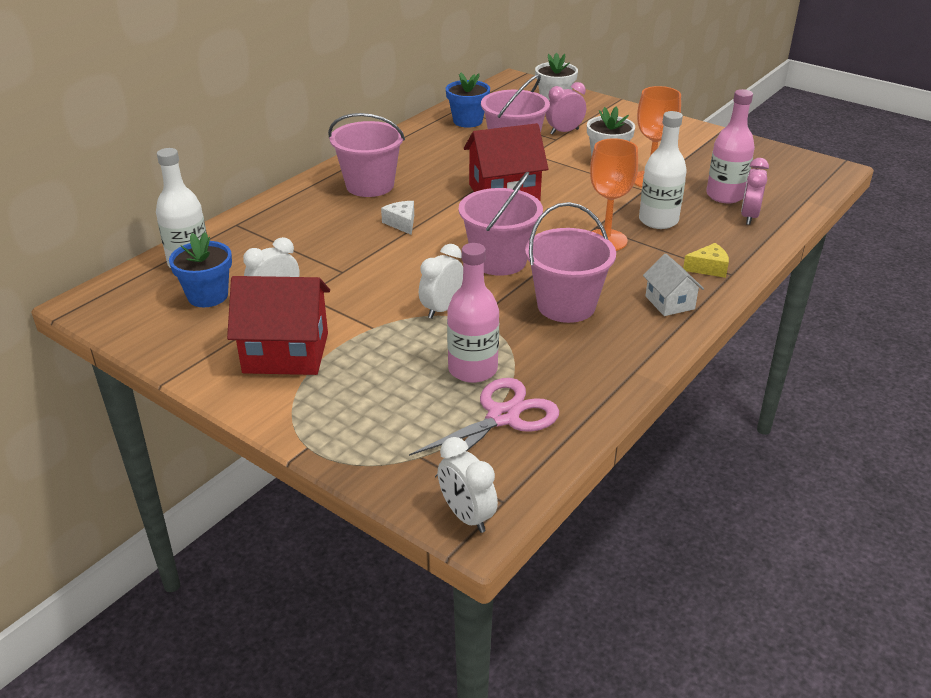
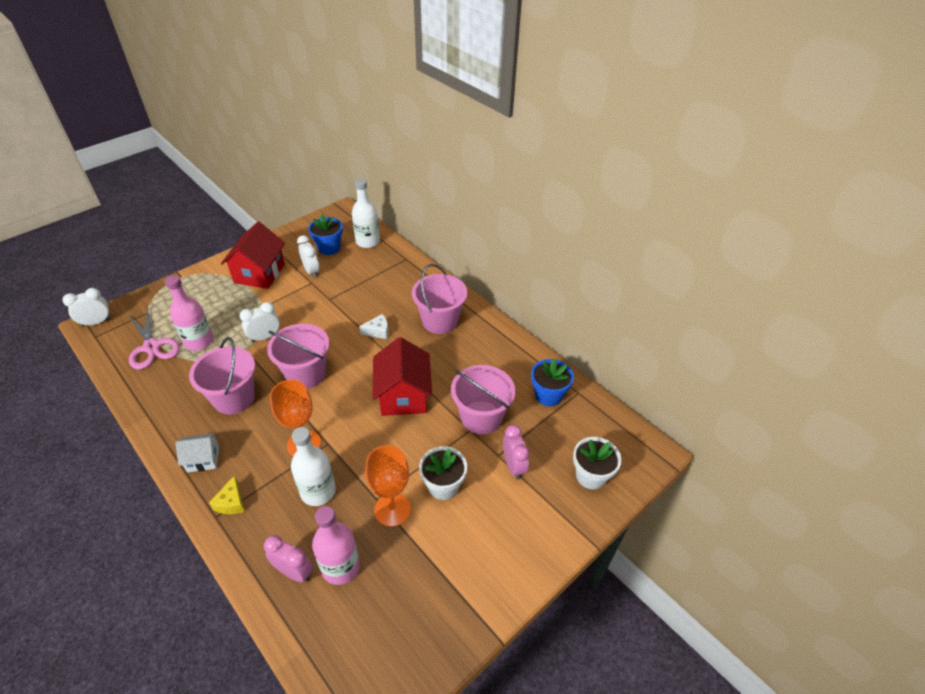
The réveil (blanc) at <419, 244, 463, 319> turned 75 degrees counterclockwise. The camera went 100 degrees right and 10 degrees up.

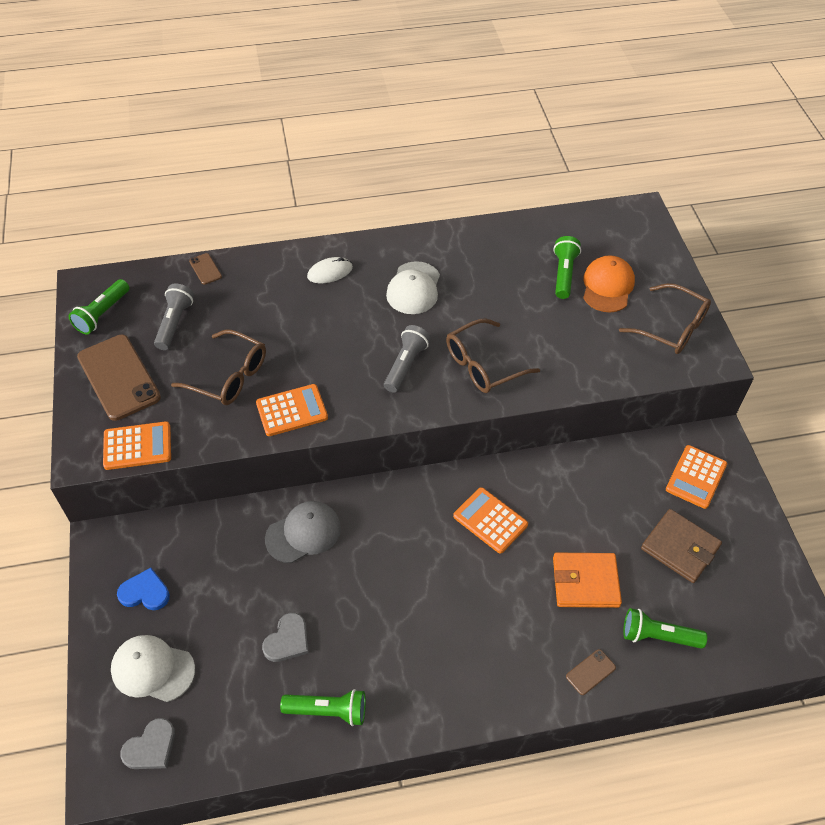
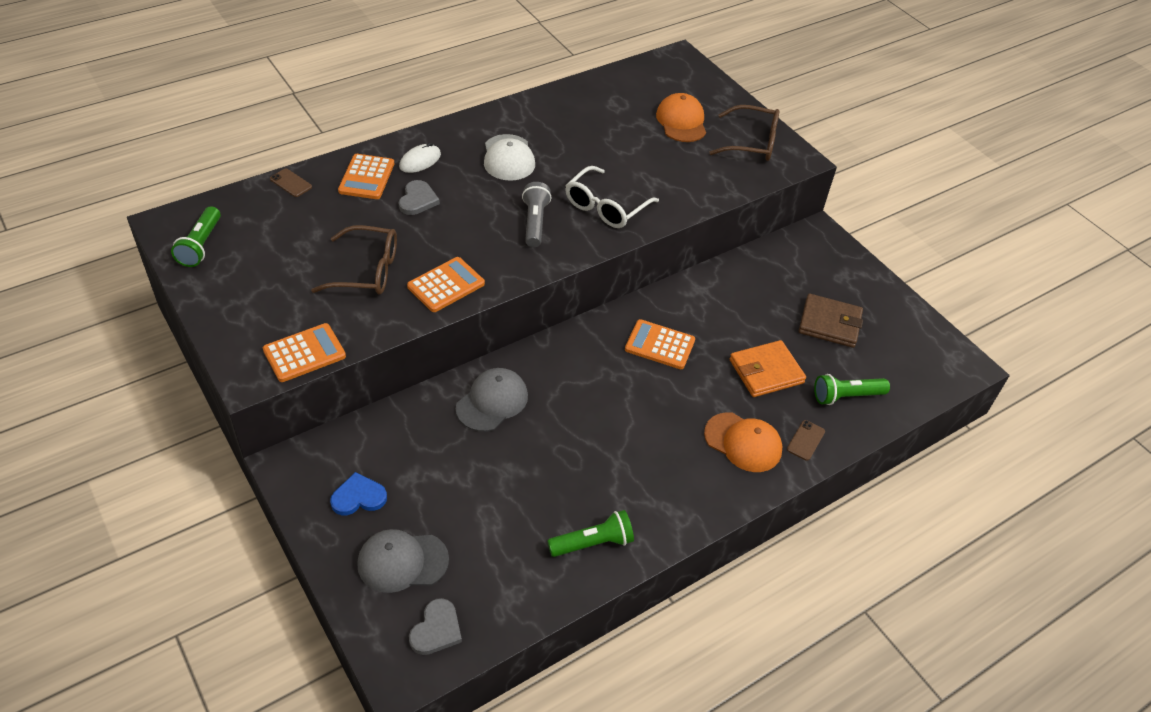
The téléphone (marron) at <77, 335, 161, 421> disappeared. The lampe de poche (gris) at <154, 283, 194, 350> disappeared. The lampe de poche (vert) at <553, 236, 581, 299> disappeared. The casquette (orange) at <704, 412, 782, 472> appeared. The cœur (gris) moved from <262, 613, 309, 662> to <399, 180, 440, 215>. The calculatrice (orange) moved from <666, 445, 727, 509> to <338, 154, 394, 199>. The casquette (blanc) at <111, 635, 195, 702> became the casquette (gris) at <357, 529, 449, 593>. The lunettes (marron) at <446, 319, 540, 393> became the lunettes (blanc) at <565, 166, 659, 228>. The camera went 25 degrees left and 5 degrees down.

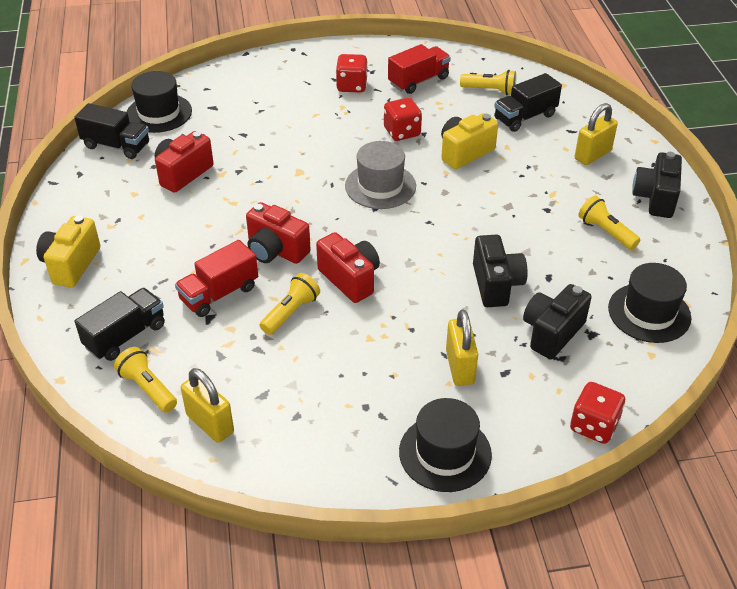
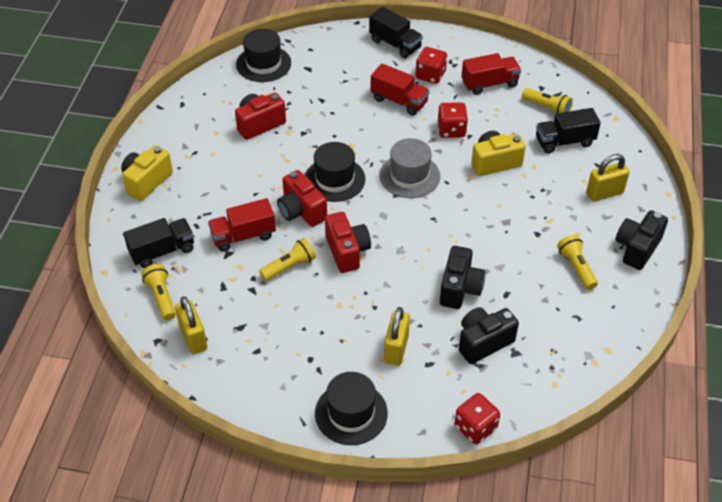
The camion (rouge) at <371, 64, 430, 116> appeared. The camion (noir) moved from <74, 103, 149, 159> to <369, 7, 423, 59>. The chapeau (noir) moved from <608, 263, 691, 343> to <305, 142, 365, 202>. The camera went 20 degrees right and 5 degrees up.

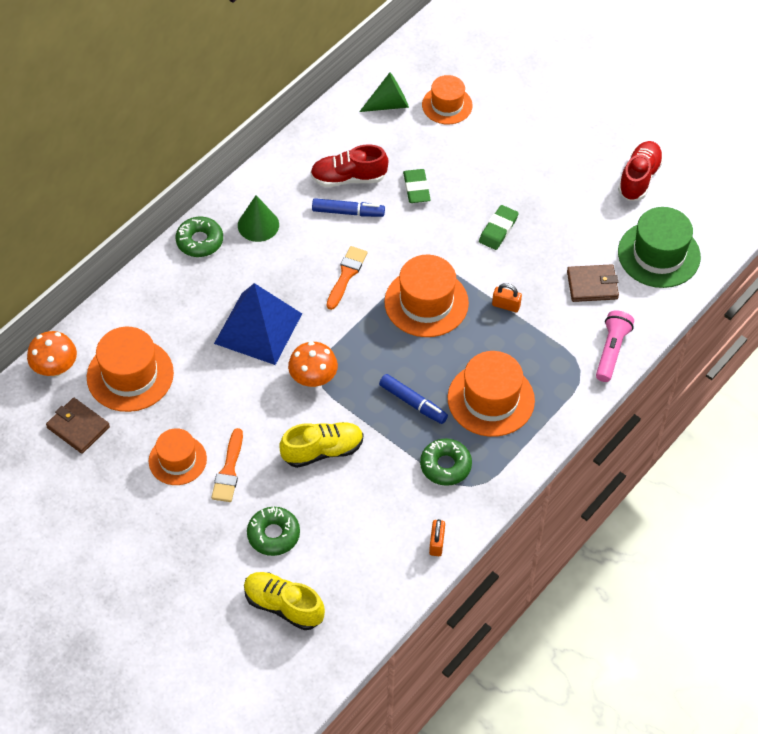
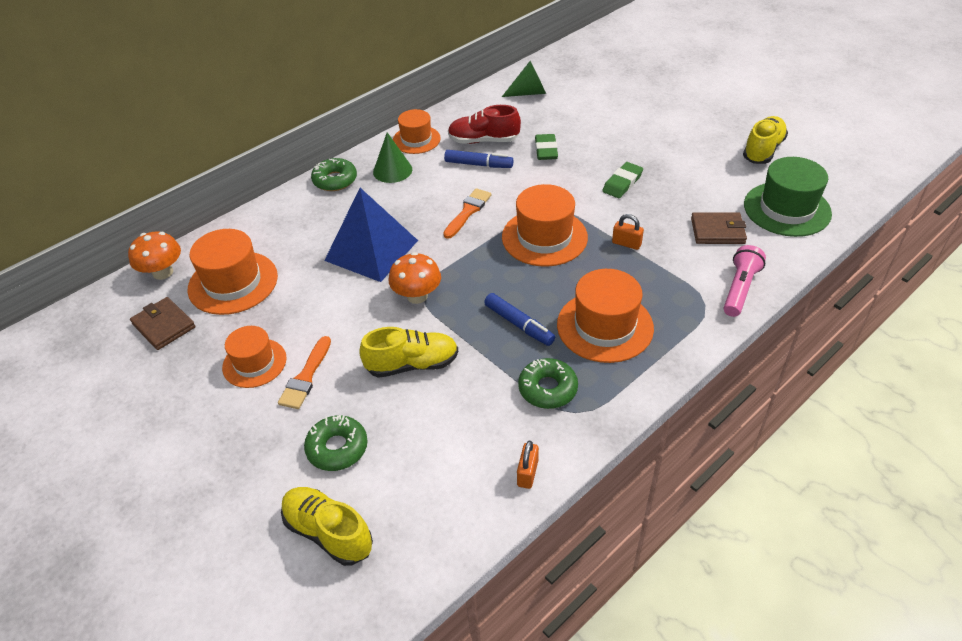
The chapeau (orange) moved from <422, 75, 472, 124> to <393, 109, 441, 154>. The chaussure (rouge) at <618, 141, 664, 201> became the chaussure (jaune) at <743, 116, 788, 164>. The camera went 10 degrees right and 10 degrees down.

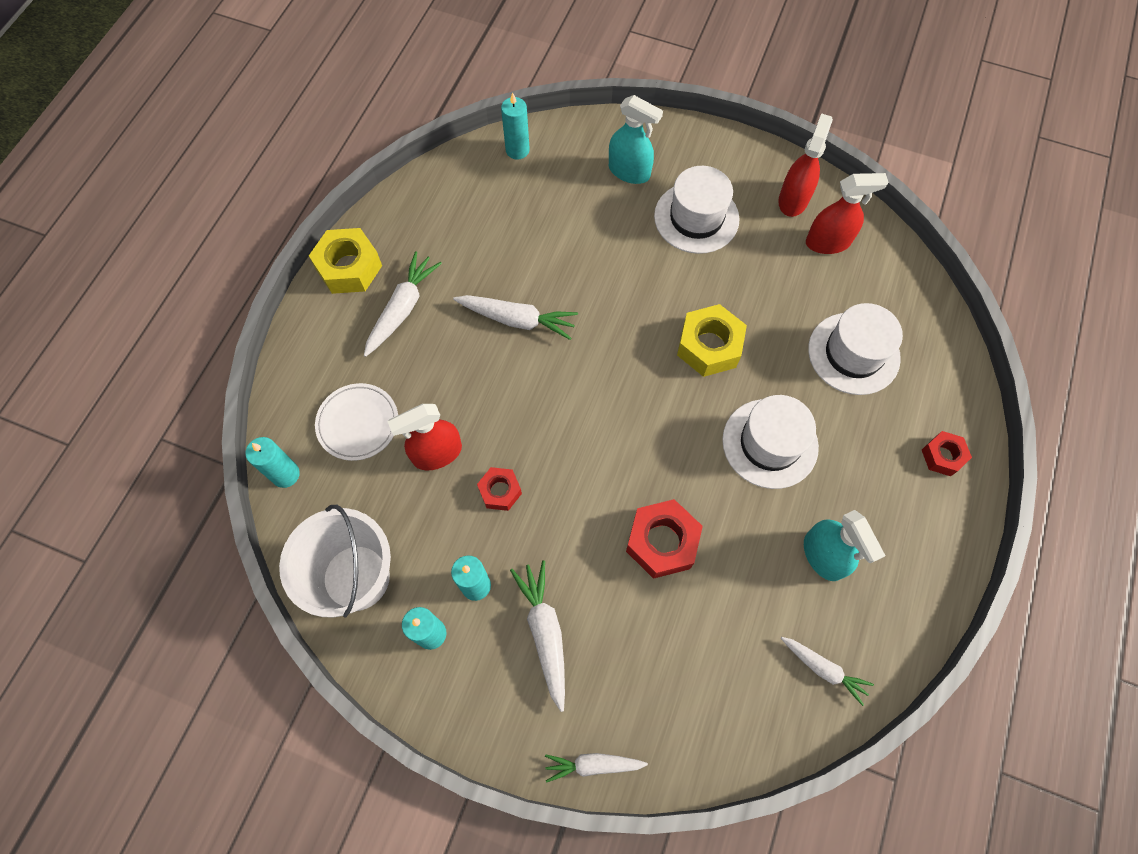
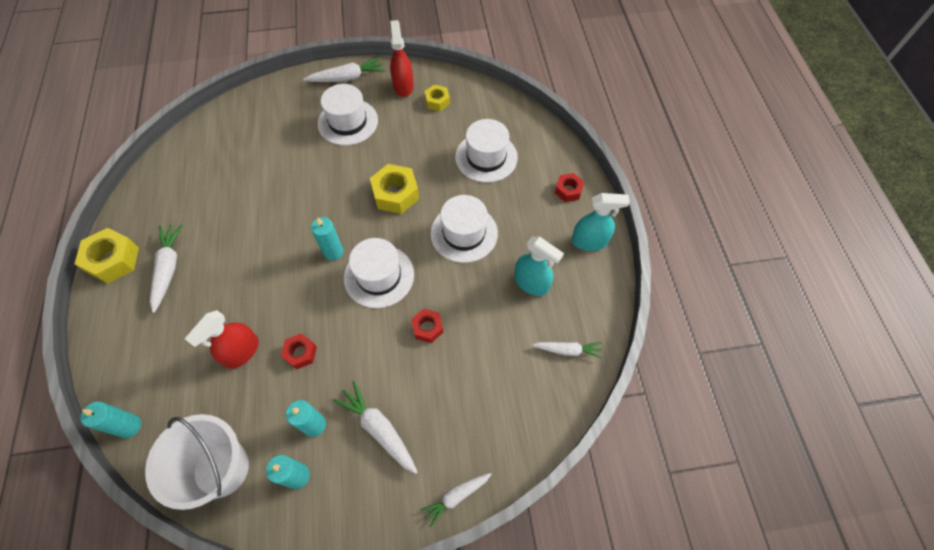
The assiette (blanc) at <315, 383, 398, 461> disappeared. The chapeau (blanc) at <344, 238, 414, 308> appeared. The carotte (blanc) moved from <453, 295, 578, 340> to <303, 57, 385, 82>. The bougie (turquoise) moved from <501, 93, 530, 160> to <311, 217, 344, 261>. The vaporisateur (turquoise) moved from <609, 95, 663, 184> to <572, 193, 630, 251>. The vaporisateur (rouge) at <806, 173, 888, 254> was replaced by the écrou (jaune) at <425, 85, 450, 111>. The écrou (rouge) at <626, 499, 703, 579> changed to 0.59 times the size. The camera went 30 degrees left and 5 degrees down.

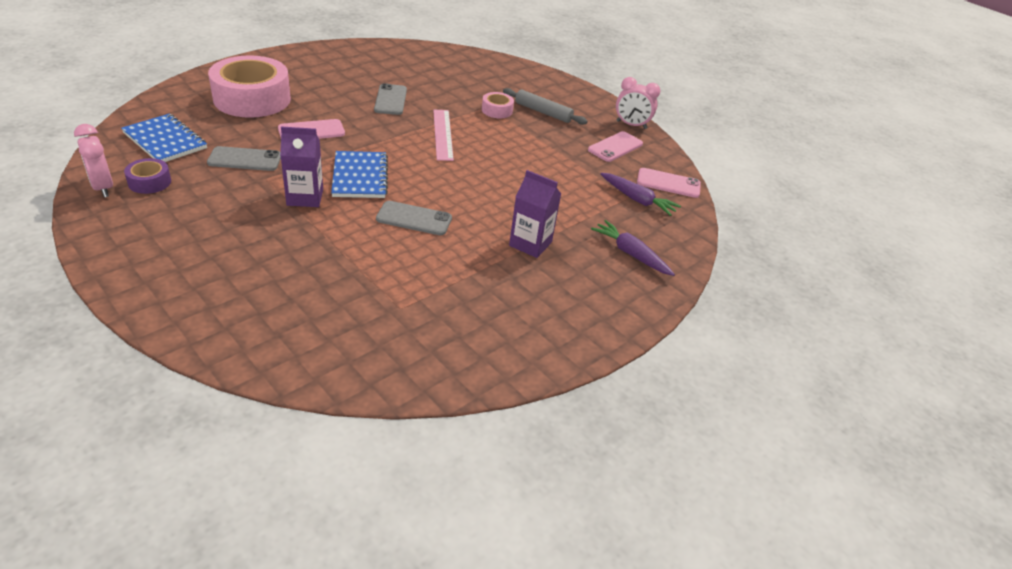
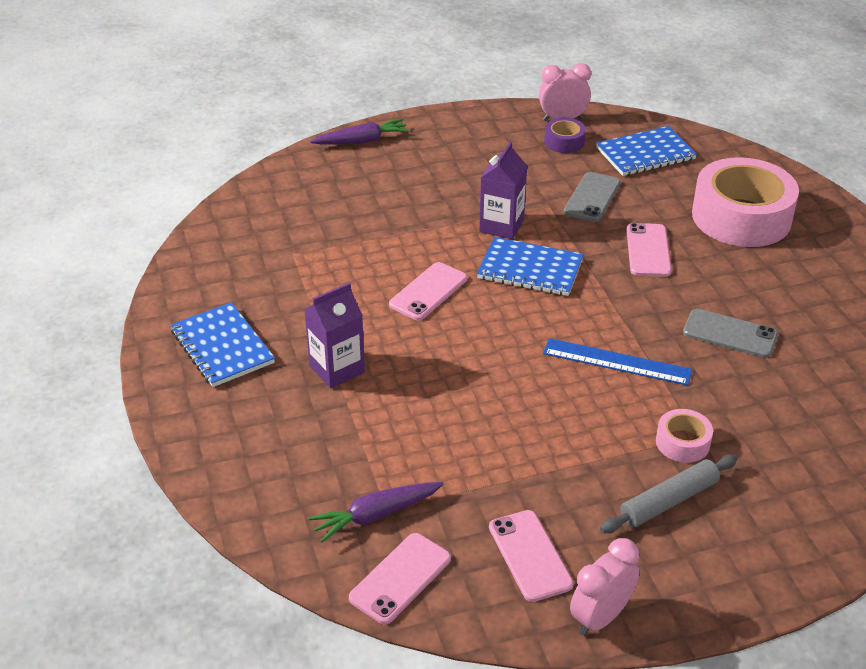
The carnet (bleu) at <170, 302, 275, 387> appeared. The carotte (violet) moved from <591, 220, 675, 276> to <310, 119, 410, 145>. The téléphone (gris) at <376, 201, 452, 235> became the téléphone (rose) at <389, 262, 467, 320>. The règle (rose) at <433, 110, 454, 161> became the règle (bleu) at <543, 338, 692, 386>. The camera went 120 degrees right and 0 degrees up.

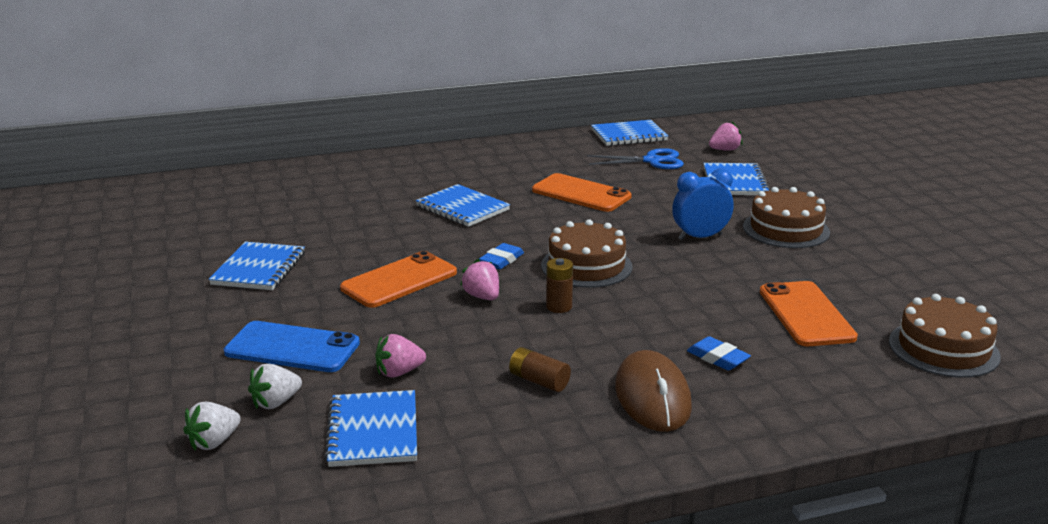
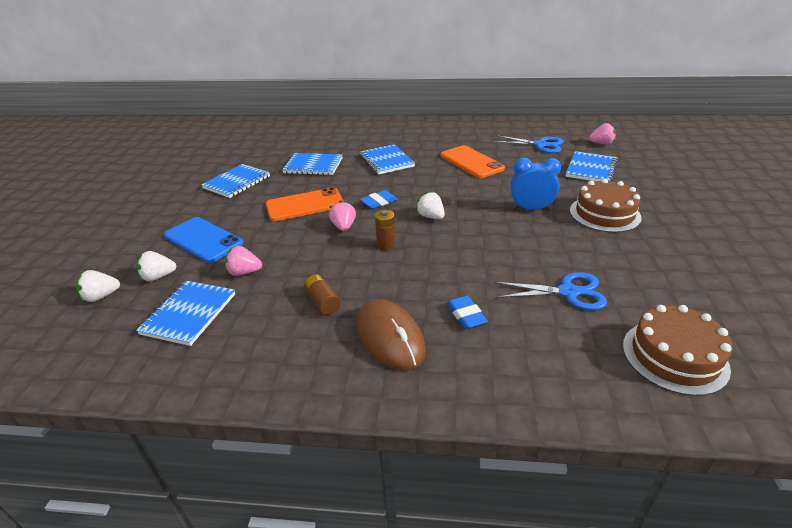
The carnet (bleu) moved from <591, 120, 668, 146> to <282, 153, 343, 175>. The gâteau (marron) at <541, 219, 633, 288> was replaced by the fraise (blanc) at <415, 191, 445, 219>. The téléphone (orange) at <760, 281, 858, 346> was replaced by the ciseaux (bleu) at <494, 272, 607, 310>. The souris (marron) at <615, 350, 692, 432> turned 45 degrees counterclockwise. The camera went 25 degrees right and 10 degrees up.

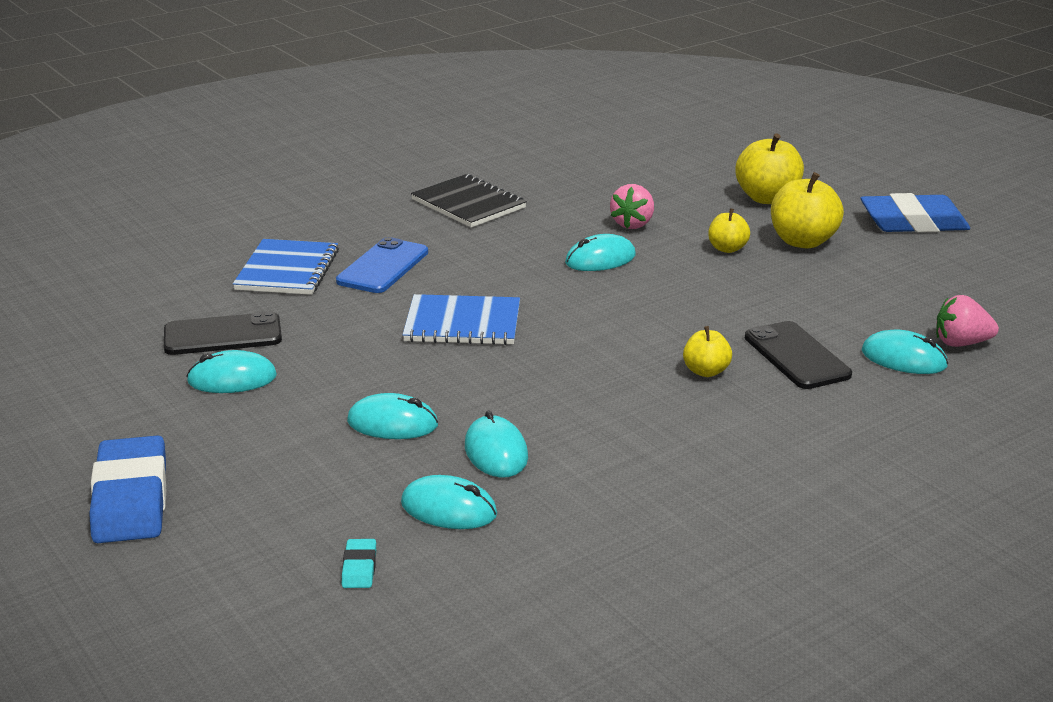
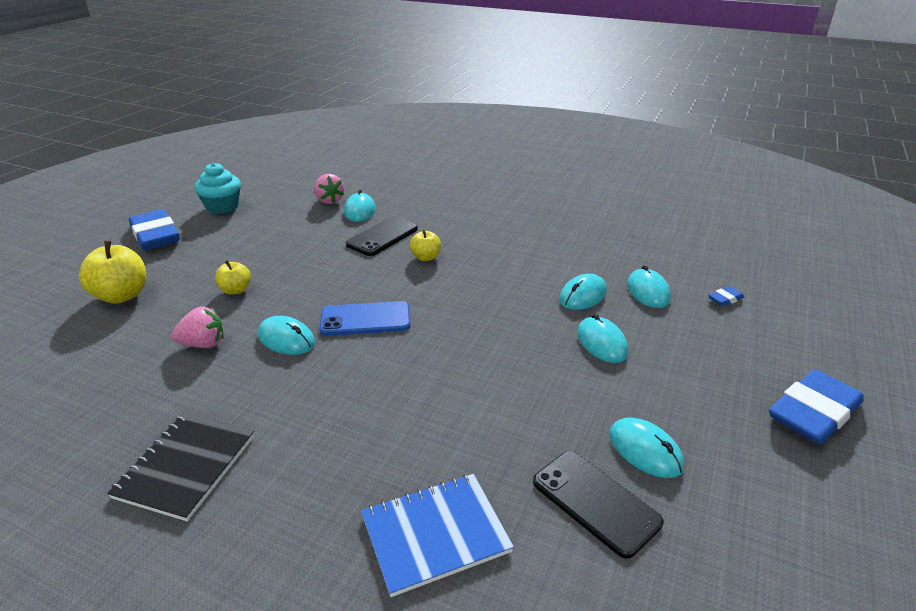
The carnet (bleu) at <403, 294, 520, 345> disappeared. The pomme (jaune) at <771, 172, 844, 249> disappeared. The muffin (turquoise) at <195, 163, 241, 214> appeared. The téléphone (bleu) moved from <336, 237, 428, 293> to <320, 301, 411, 336>. The gomme (turquoise) at <342, 539, 376, 588> became the gomme (bleu) at <708, 286, 744, 306>. The camera went 120 degrees left and 5 degrees up.

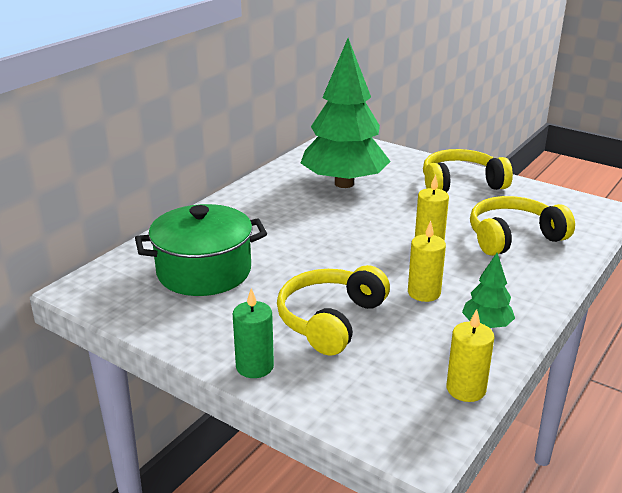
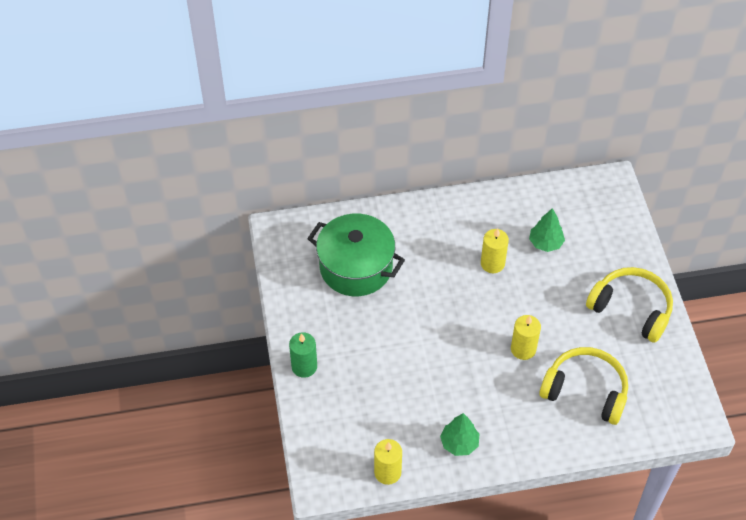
The casque audio (jaune) at <277, 265, 390, 355> disappeared. The bougie (jaune) moved from <408, 221, 446, 302> to <481, 228, 509, 273>. The arbre (vert) at <301, 38, 391, 188> changed to 0.43 times the size. The camera went 45 degrees right and 25 degrees up.

